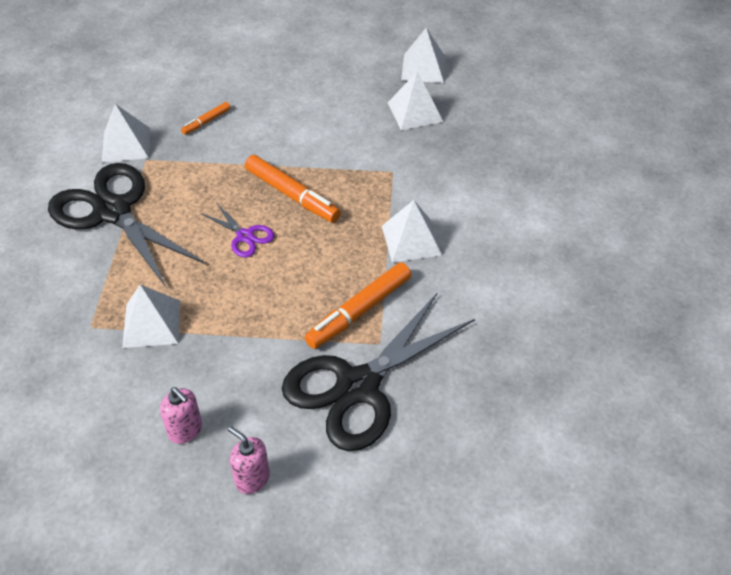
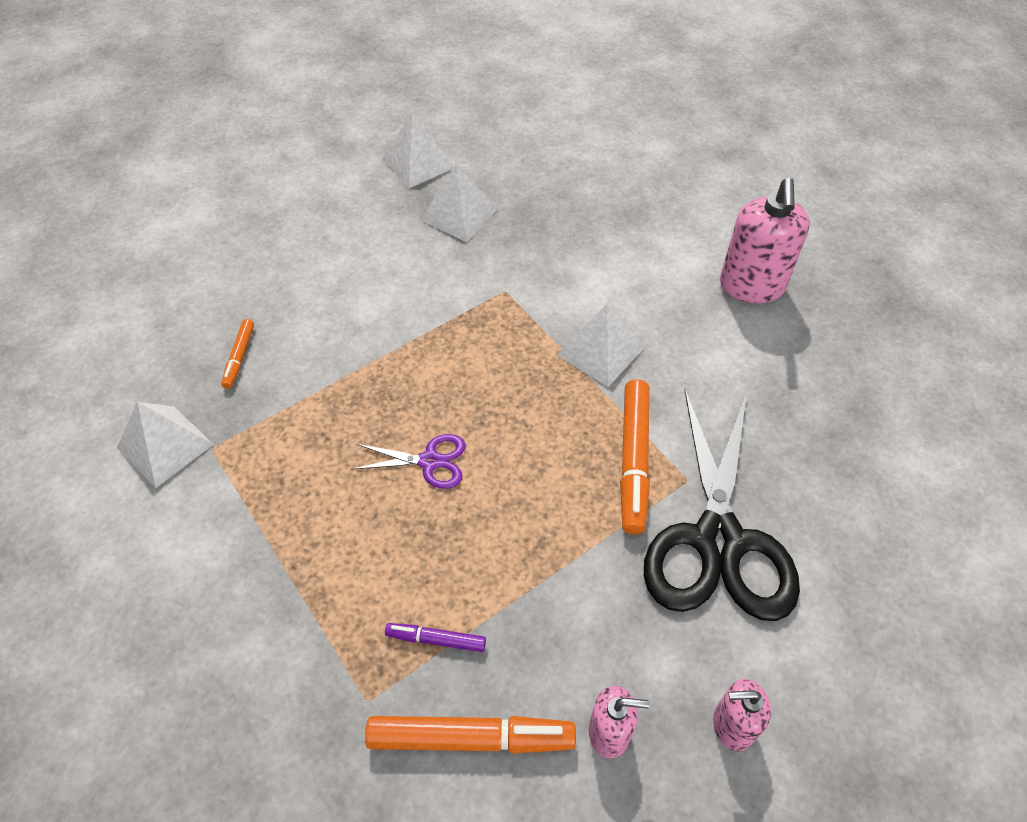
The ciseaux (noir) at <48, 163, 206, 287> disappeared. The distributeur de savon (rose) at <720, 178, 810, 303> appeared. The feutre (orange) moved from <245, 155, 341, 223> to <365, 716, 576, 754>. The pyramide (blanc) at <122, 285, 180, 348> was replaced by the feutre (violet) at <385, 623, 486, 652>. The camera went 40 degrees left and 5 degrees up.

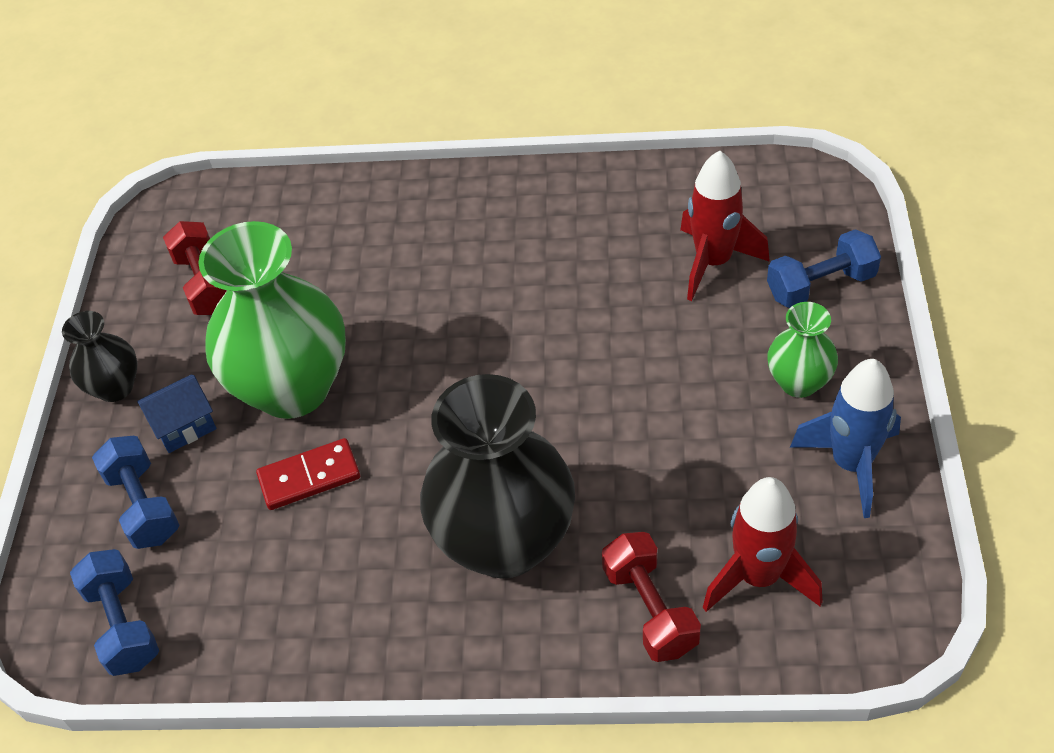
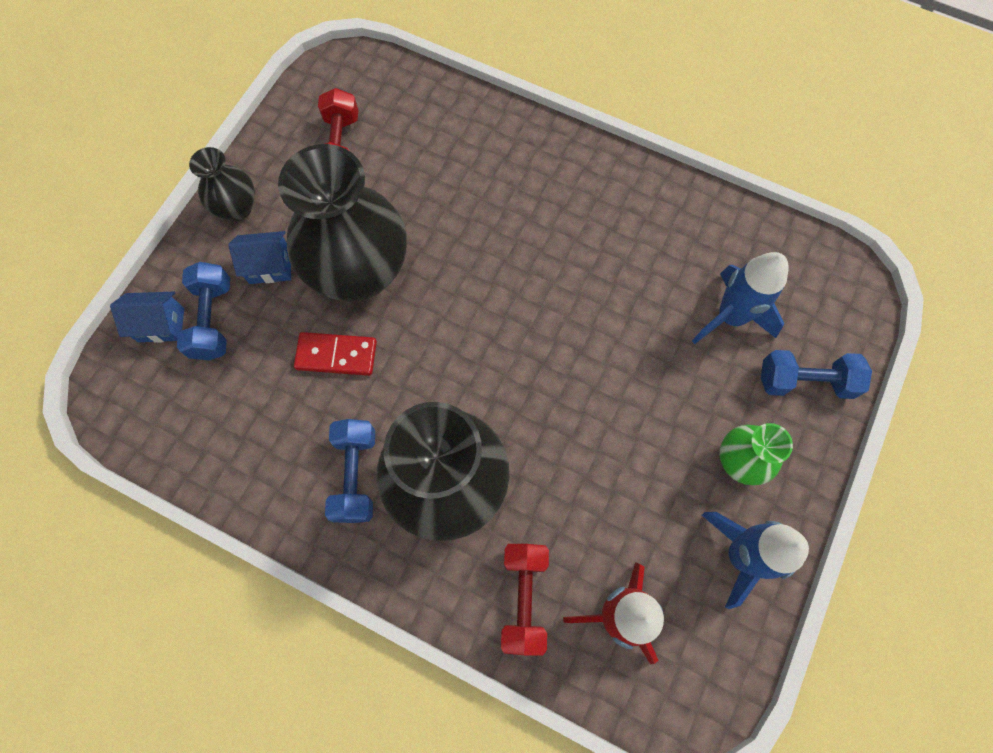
The maison (bleu) at <110, 292, 184, 343> appeared. The haltère (bleu) moved from <70, 549, 159, 676> to <325, 419, 375, 523>. The vase (vert) at <199, 221, 346, 419> became the vase (noir) at <278, 144, 407, 301>. The fusée (rouge) at <680, 150, 770, 301> became the fusée (bleu) at <692, 252, 789, 344>. The camera went 20 degrees right and 20 degrees up.

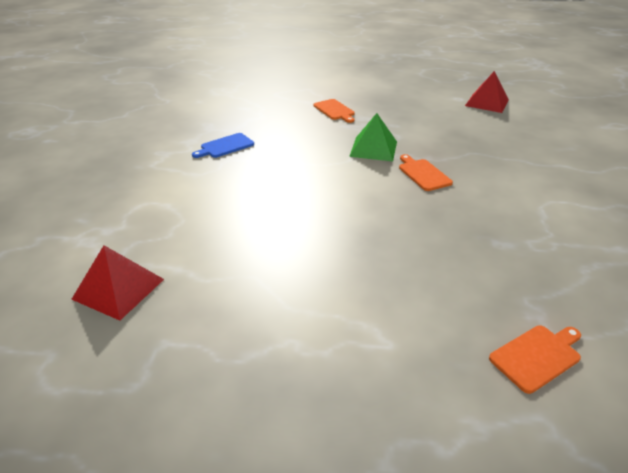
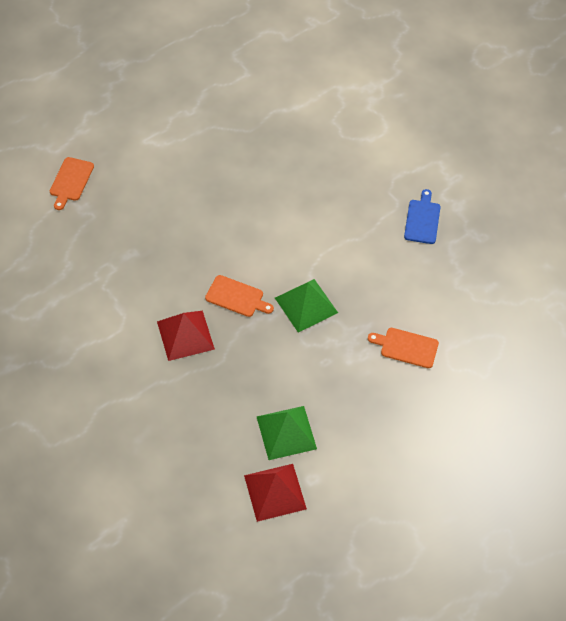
The pyramide (vert) at <257, 406, 317, 460> appeared. The pyramide (rouge) moved from <71, 245, 164, 321> to <157, 311, 215, 361>. The camera went 135 degrees right and 20 degrees up.

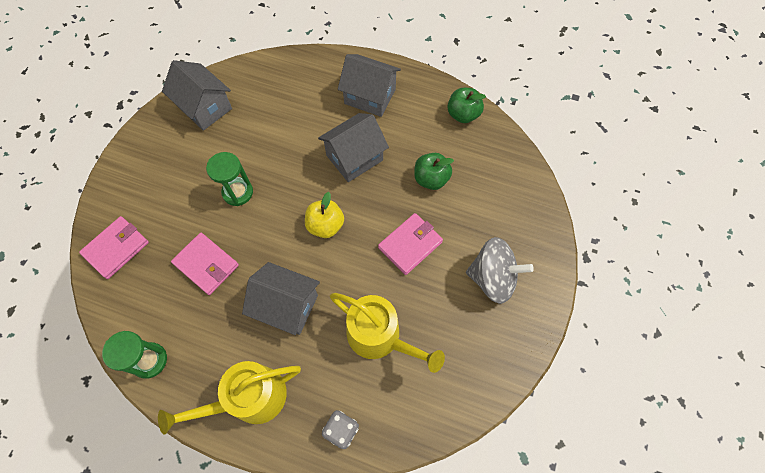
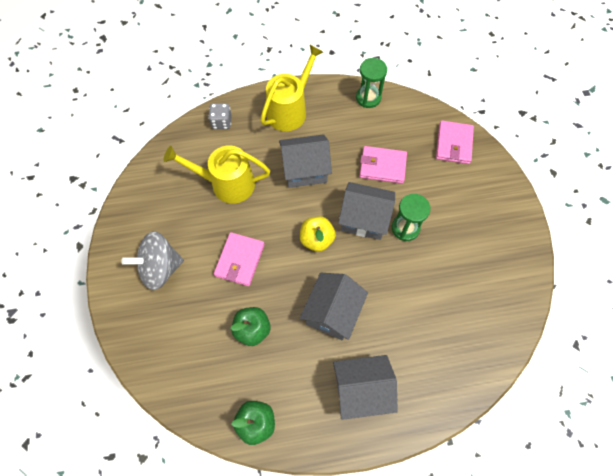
The maison (gris) moved from <162, 60, 232, 131> to <338, 182, 395, 240>. The camera went 150 degrees right and 0 degrees up.

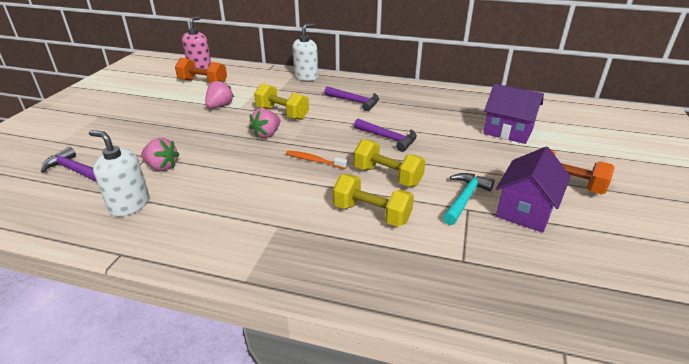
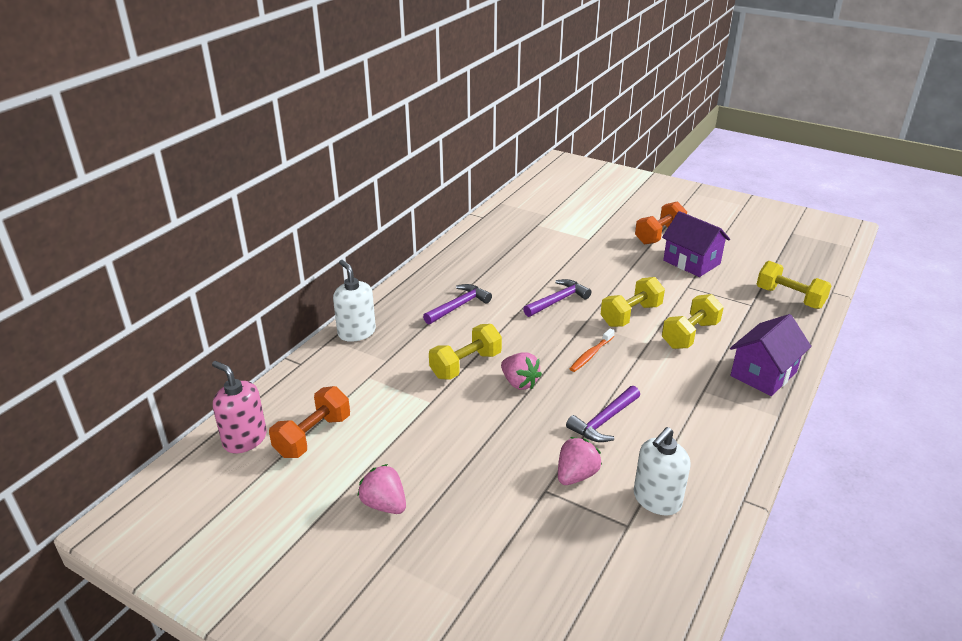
The marteau (turquoise) at <443, 173, 494, 225> disappeared. The haltère (jaune) at <757, 261, 832, 309> appeared. The marteau (violet) moved from <41, 147, 97, 182> to <566, 386, 640, 442>. The fraise (rose) moved from <205, 80, 234, 108> to <357, 464, 406, 514>. The maison (violet) moved from <483, 84, 544, 144> to <730, 314, 811, 396>. The camera went 75 degrees left and 0 degrees up.

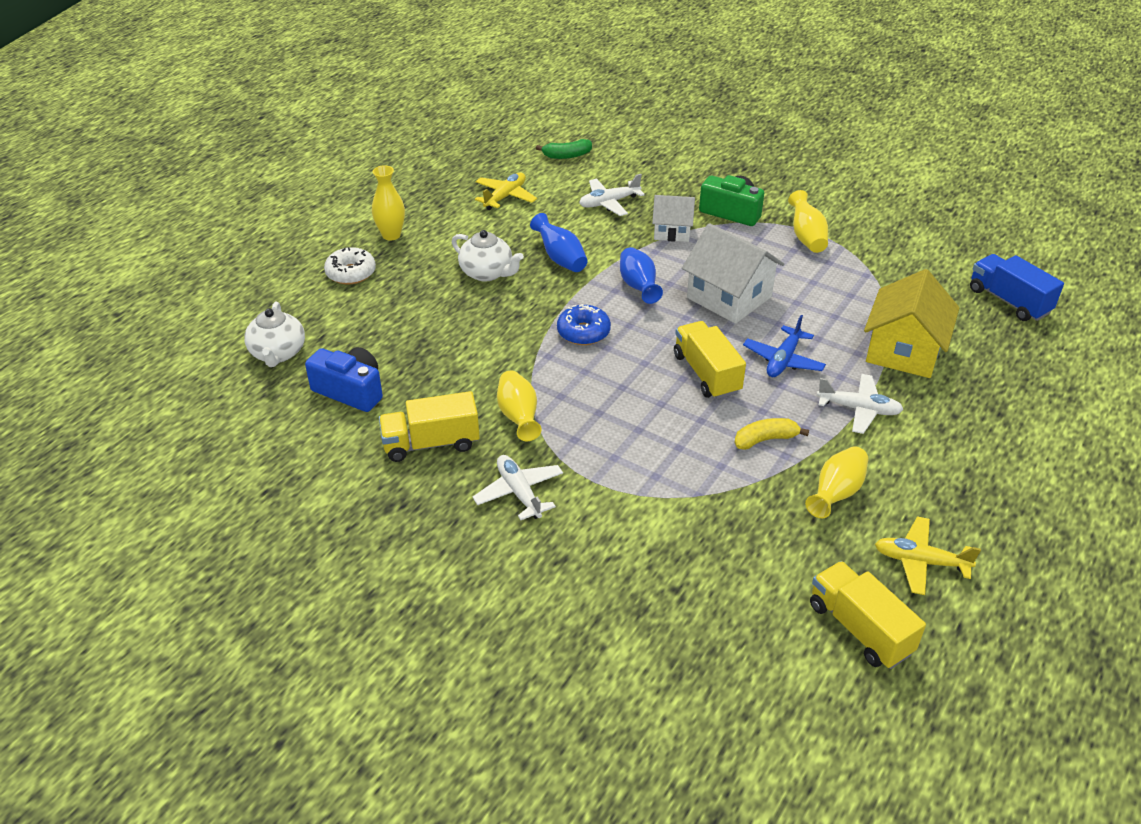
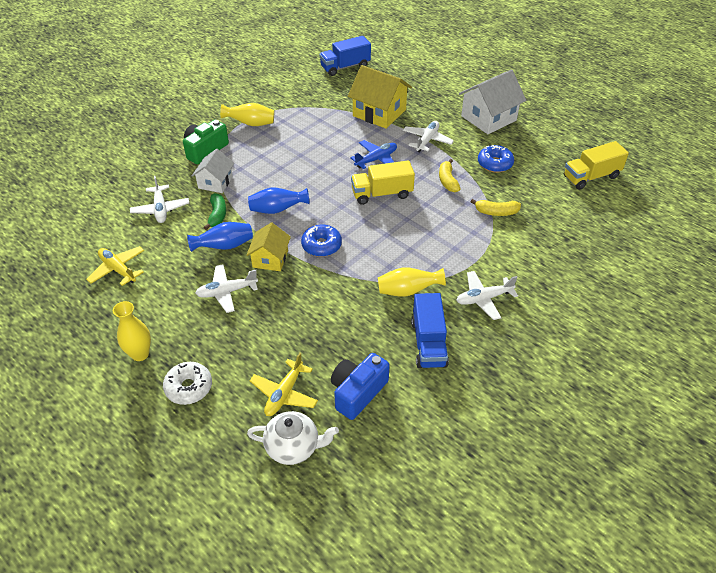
The maison (jaune) at <246, 222, 291, 271> appeared. The banane (jaune) at <471, 199, 521, 216> appeared. The banane (vert) moved from <536, 139, 592, 159> to <204, 193, 226, 230>. The maison (blanc) moved from <682, 223, 784, 324> to <459, 70, 526, 134>. The avion (jaune) moved from <875, 516, 981, 595> to <250, 353, 318, 416>. The théière (blanc) at <452, 230, 524, 281> was replaced by the avion (blanc) at <195, 264, 258, 313>. The vase (jaune) at <805, 446, 868, 518> was replaced by the beignet (bleu) at <478, 145, 514, 173>. The camion (jaune) at <379, 391, 480, 462> became the camion (bleu) at <411, 293, 449, 368>. The avion (bleu) at <743, 315, 826, 377> turned 75 degrees counterclockwise. The camera went 80 degrees left and 5 degrees up.

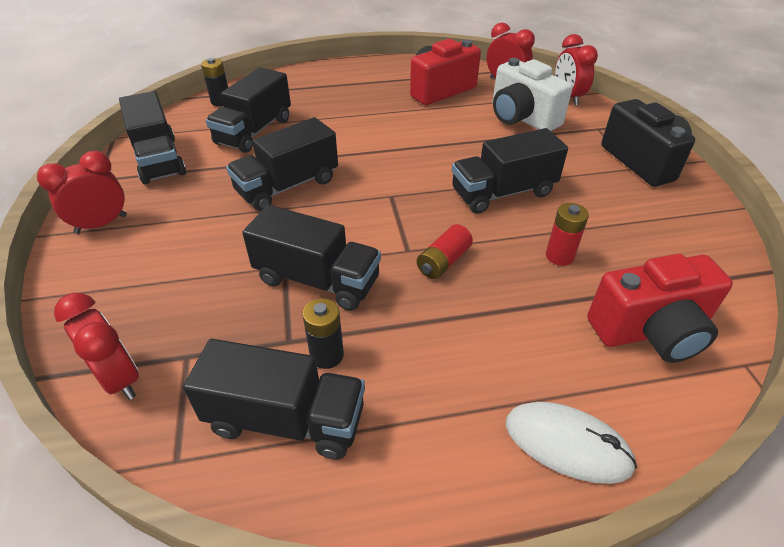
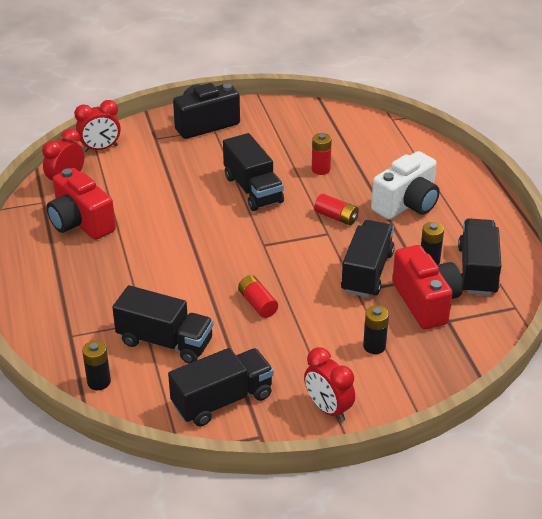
The réveil (rouge) at <54, 293, 139, 400> disappeared. The souris (blanc) at <506, 402, 637, 484> disappeared. The pile (noir) at <363, 306, 389, 354> appeared. The appareil photo (blanc) moved from <492, 58, 573, 131> to <371, 151, 440, 220>. The appareil photo (rouge) moved from <587, 254, 733, 363> to <392, 245, 463, 329>. The camion (noir) at <226, 117, 338, 211> was replaced by the pile (rouge) at <238, 275, 278, 318>. The camera went 95 degrees left and 5 degrees down.

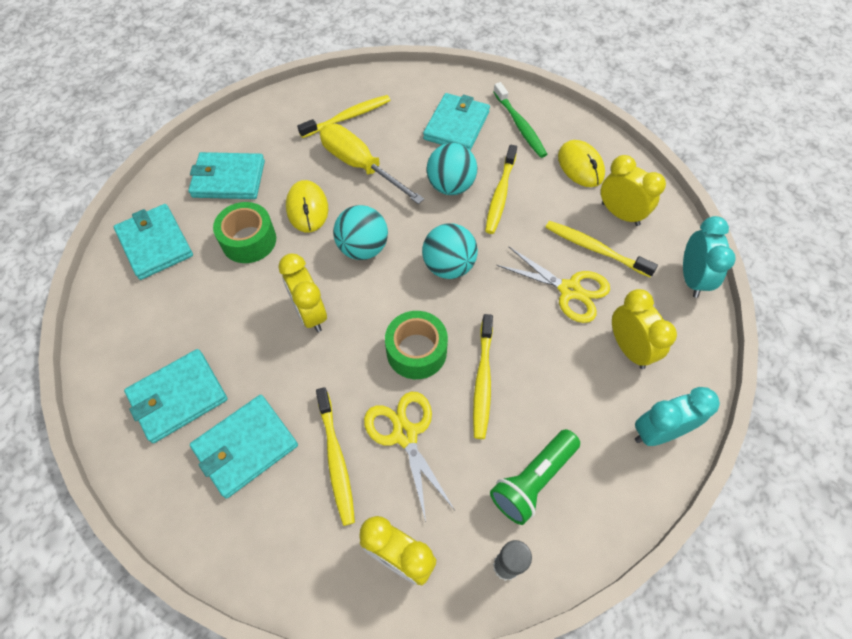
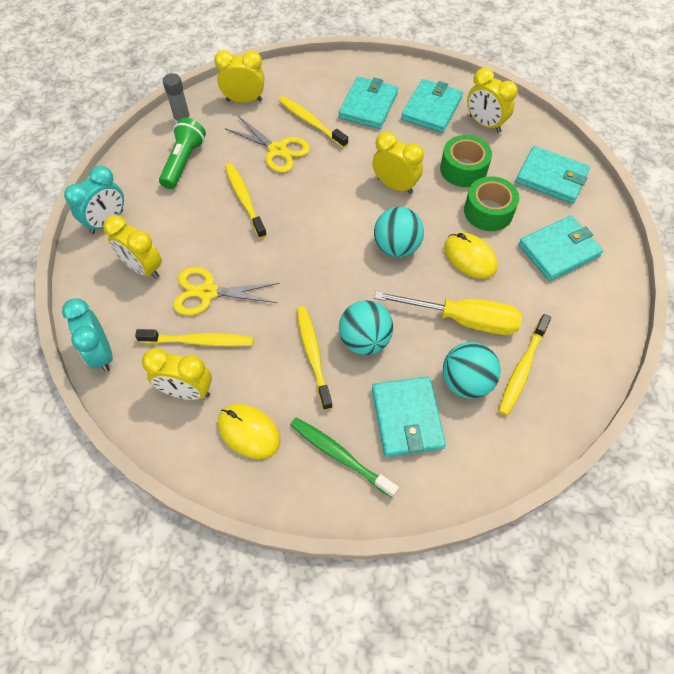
The réveil (jaune) at <467, 68, 518, 133> appeared. The ruban adhésif (vert) moved from <385, 311, 448, 379> to <440, 135, 492, 187>. The balle (turquoise) moved from <422, 223, 478, 279> to <443, 342, 501, 399>. The camera went 150 degrees right and 0 degrees up.

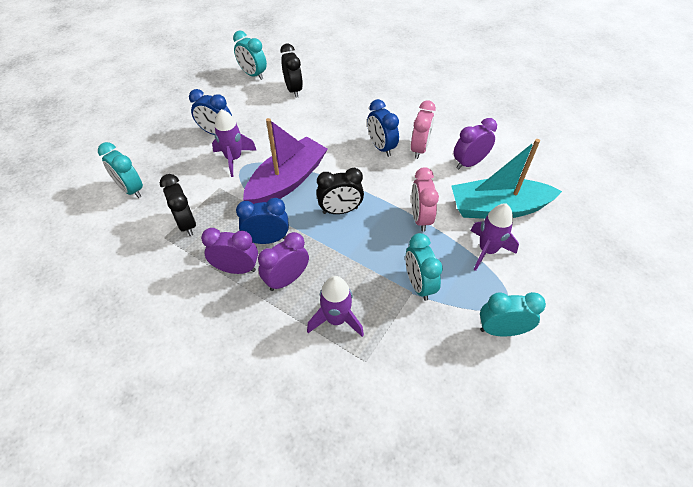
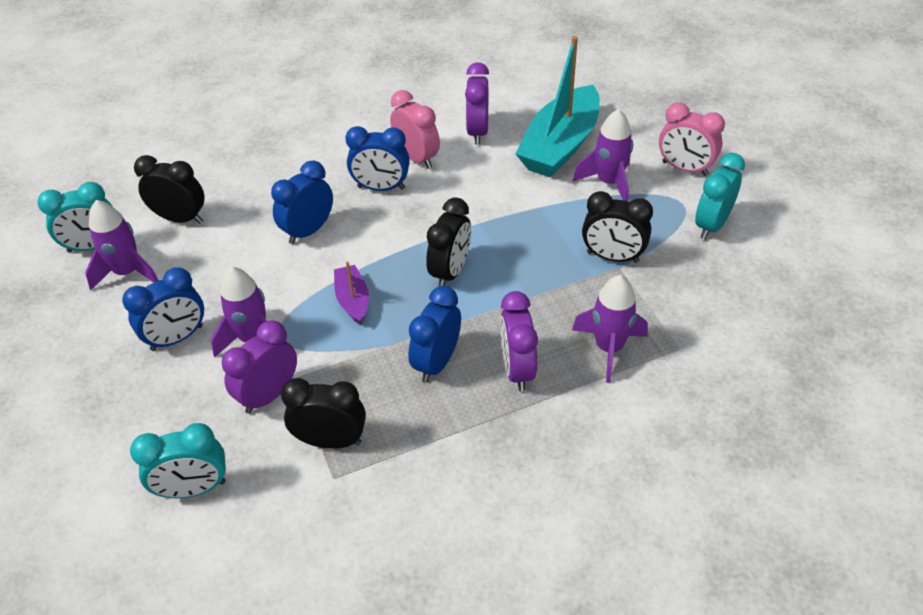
The fusée (violet) at <85, 200, 159, 290> appeared. The réveil (bleu) at <271, 160, 333, 244> appeared. The réveil (violet) moved from <201, 228, 258, 274> to <222, 320, 297, 414>. The réveil (rose) moved from <411, 167, 439, 232> to <659, 103, 725, 176>. The réveil (turquoise) at <405, 233, 443, 301> became the réveil (noir) at <582, 191, 653, 263>. The bateau (violet) at <243, 118, 328, 204> changed to 0.47 times the size. The camera went 55 degrees left and 5 degrees down.

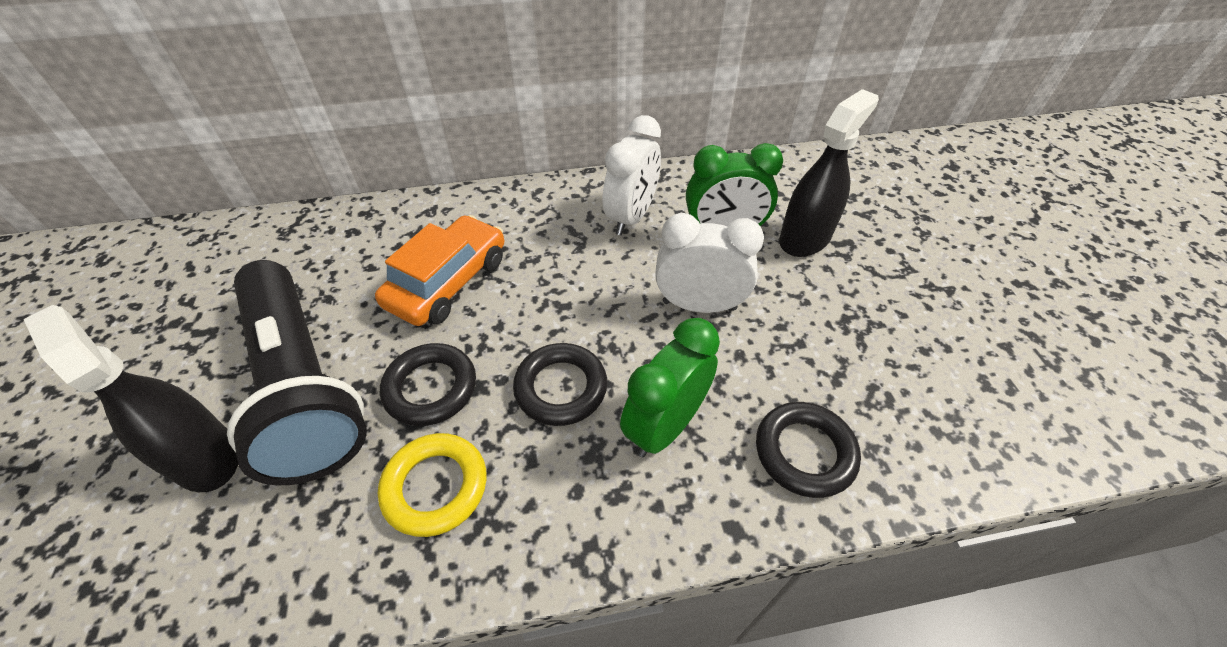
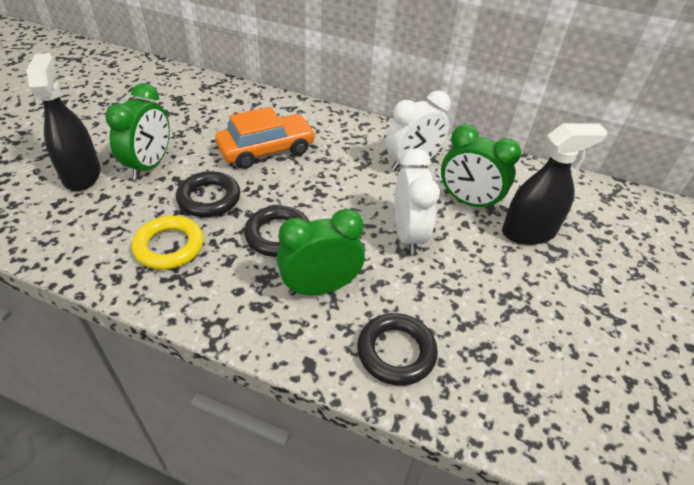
The lampe de poche (noir) at <227, 260, 367, 485> was replaced by the réveil (vert) at <105, 83, 170, 180>. The réveil (blanc) at <655, 213, 764, 313> turned 45 degrees clockwise. The camera went 30 degrees right and 5 degrees down.

